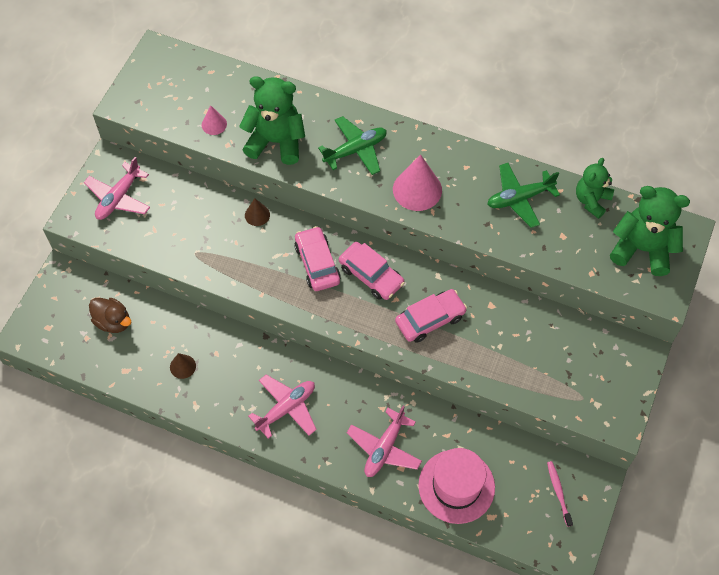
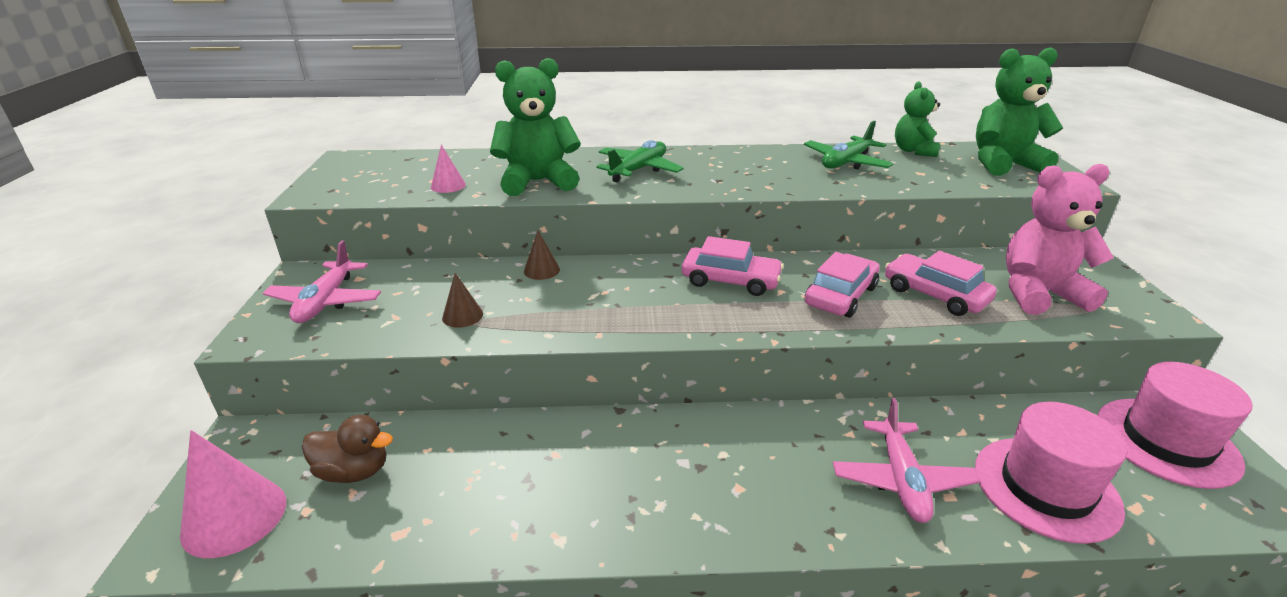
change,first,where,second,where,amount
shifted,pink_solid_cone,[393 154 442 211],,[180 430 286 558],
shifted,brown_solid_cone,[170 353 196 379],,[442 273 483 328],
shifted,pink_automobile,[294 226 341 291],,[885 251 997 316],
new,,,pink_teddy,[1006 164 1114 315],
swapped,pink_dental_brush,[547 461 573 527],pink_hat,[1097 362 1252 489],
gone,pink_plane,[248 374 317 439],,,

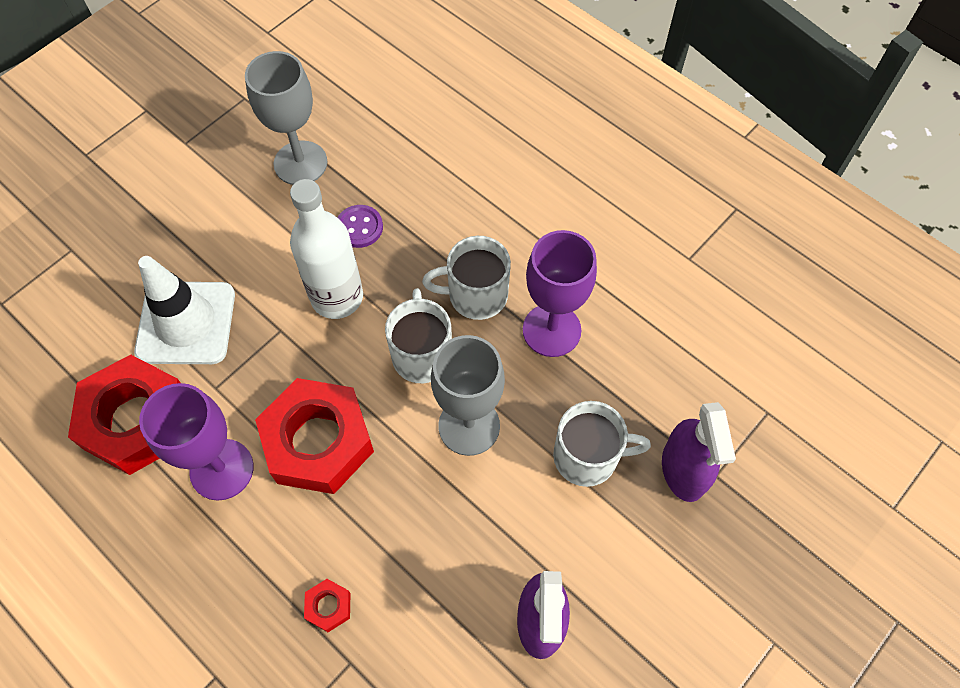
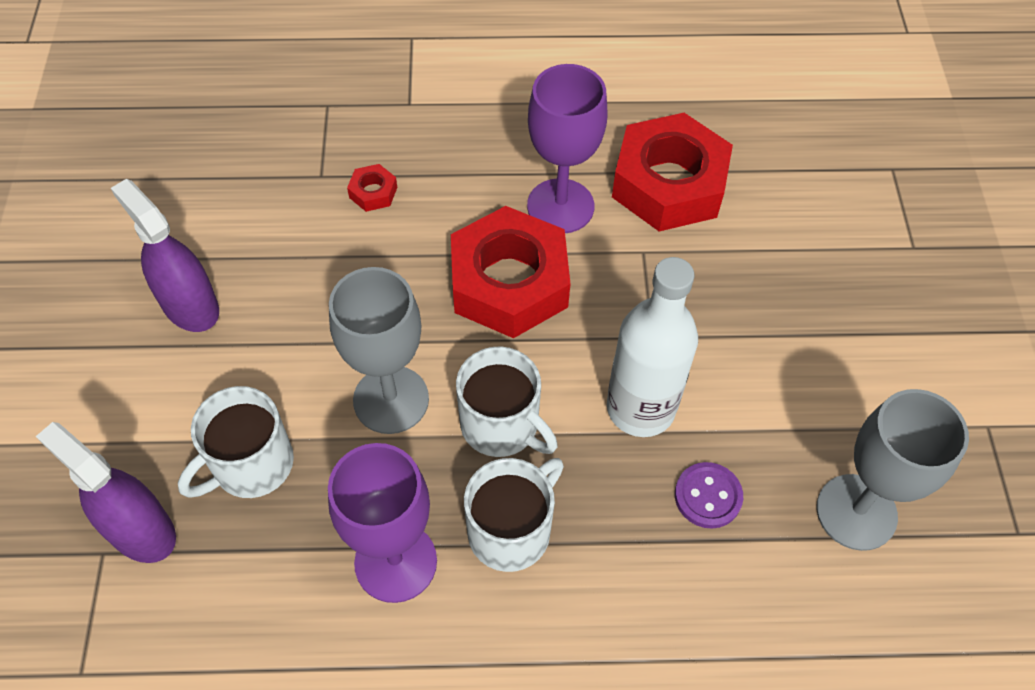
change,first,where,second,where,amount
gone,pure_white_road_cone,[134 256 235 364],,,

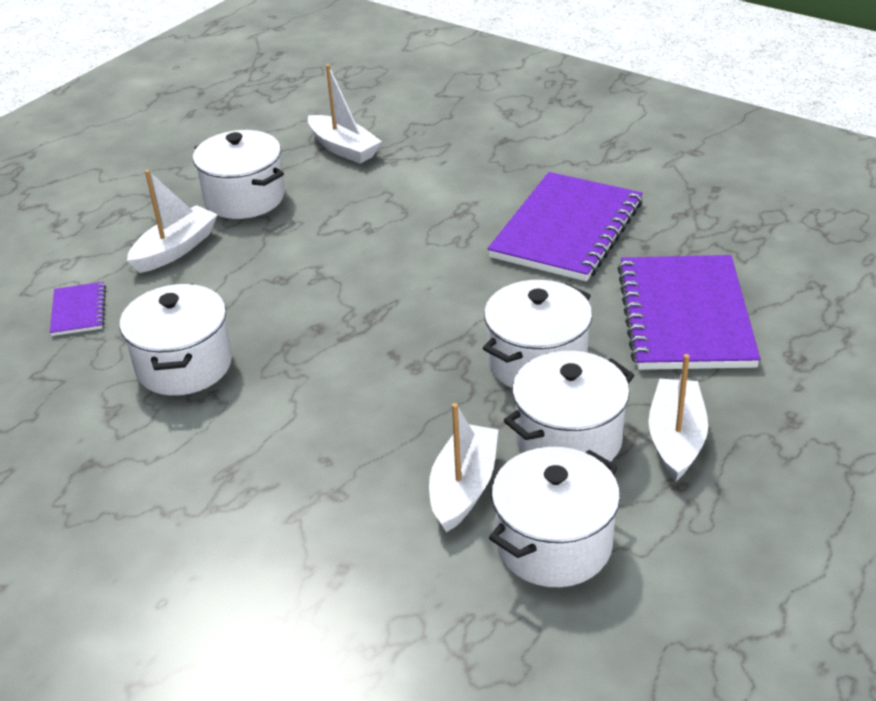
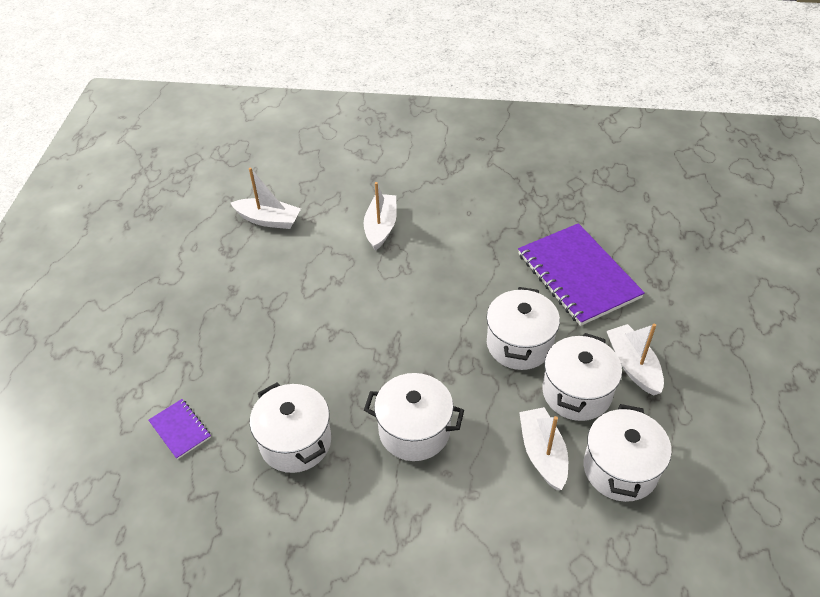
change,first,where,second,where,amount
shifted,pure_white_toy_boat,[127 170 218 273],,[364 182 397 251],
shifted,pure_white_pot,[193 130 285 219],,[364 373 464 461],
gone,violet_notebook,[487 172 643 282],,,

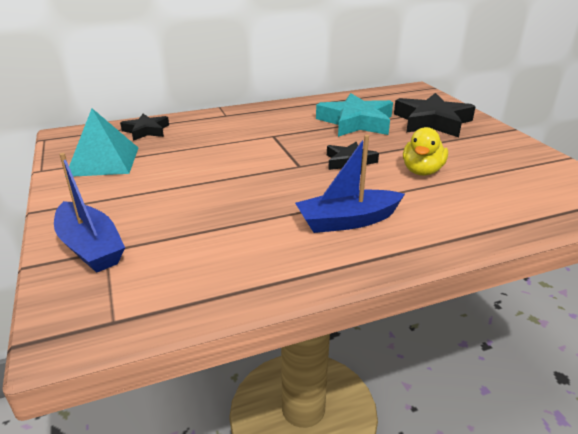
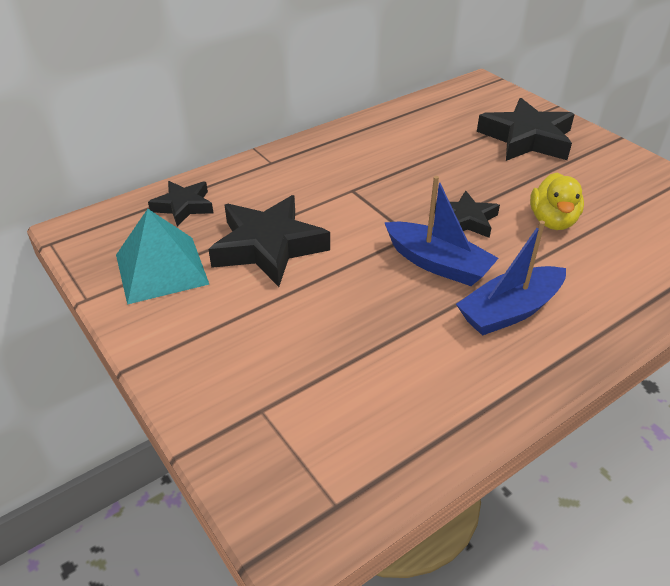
change,first,where,second,where,amount
new,,,jet-black_star_shape,[208 195 330 287],
shifted,blue_toy_boat,[54 153 125 273],,[384 176 499 286],
gone,aqua_star_shape,[316 93 393 137],,,

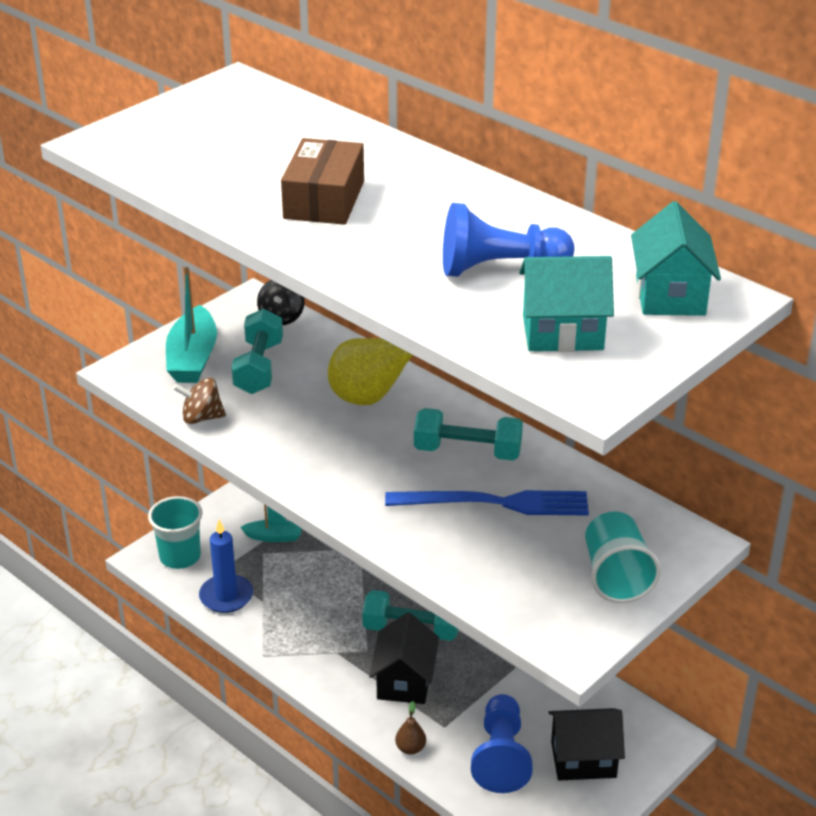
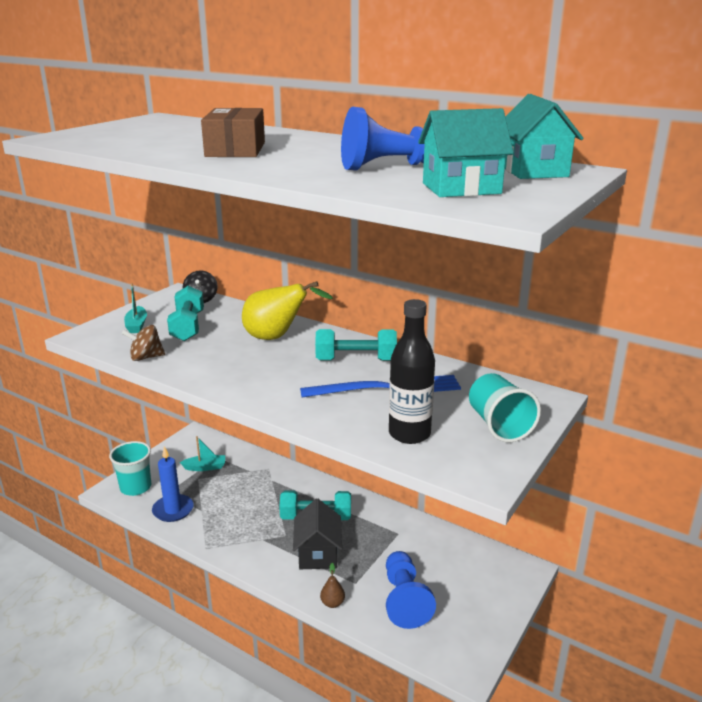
change,first,where,second,where,amount
scaled,aqua_toy_boat,[166 267 217 383],,[124 283 147 333],x0.58
new,,,jet-black_drink_bottle,[389 299 435 444],
gone,jet-black_house,[548 708 625 781],,,

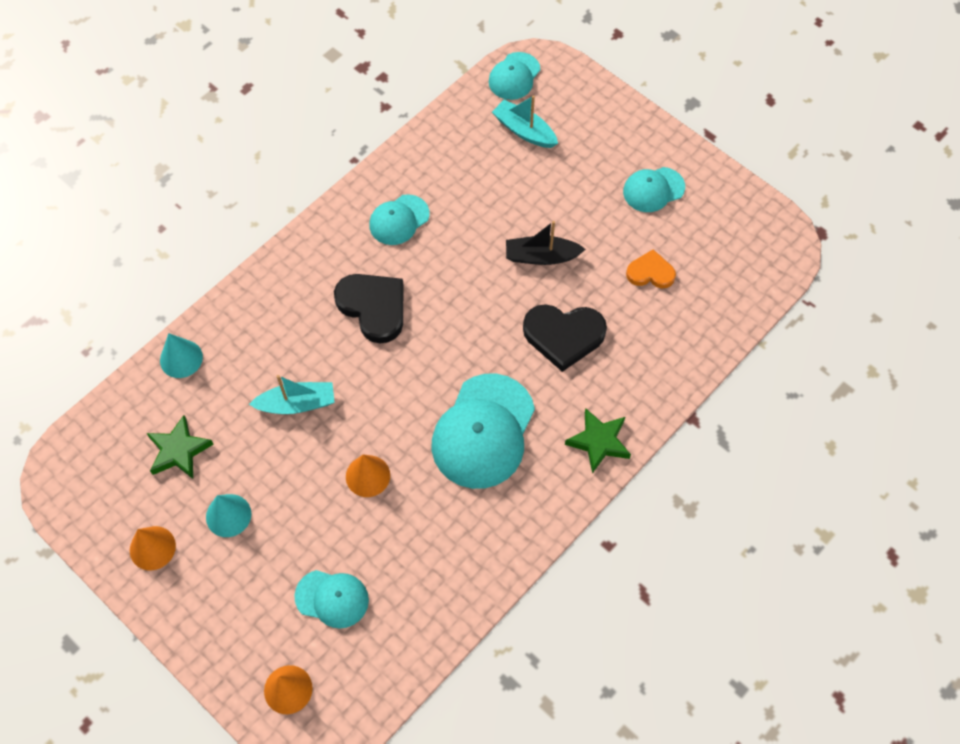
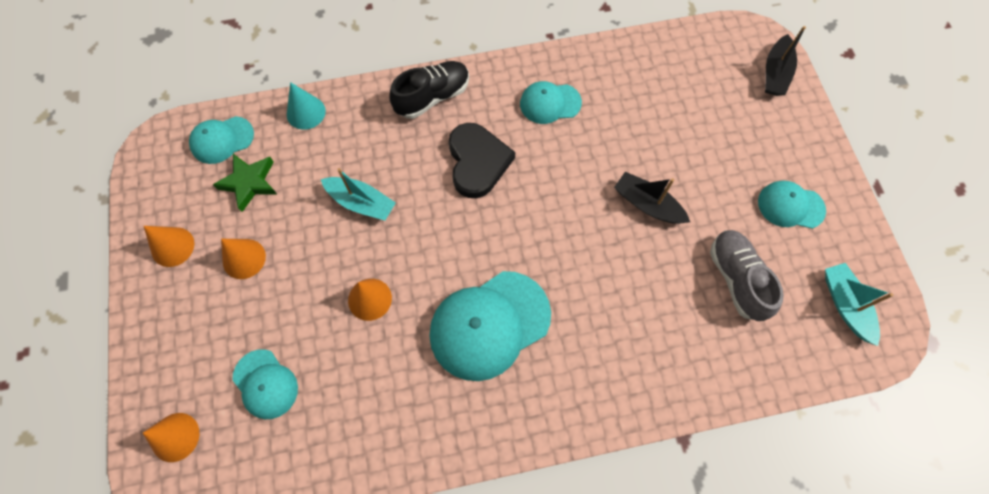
change,first,where,second,where,amount
shifted,aqua_peaked_cap,[489 52 540 100],,[189 116 254 164],
repainted,aqua_solid_cone,[206 494 251 537],orange_solid_cone,[221 239 266 279],
new,,,jet-black_shoe,[389 61 469 119],
swapped,orange_heart,[626 249 676 288],ash-grey_shoe,[710 230 784 321],
new,,,jet-black_toy_boat,[765 26 806 96],
shifted,aqua_toy_boat,[492 95 558 148],,[825 263 893 346],
gone,jet-black_heart,[523 304 607 372],,,
gone,leaf-green_star_shape,[565 408 631 474],,,

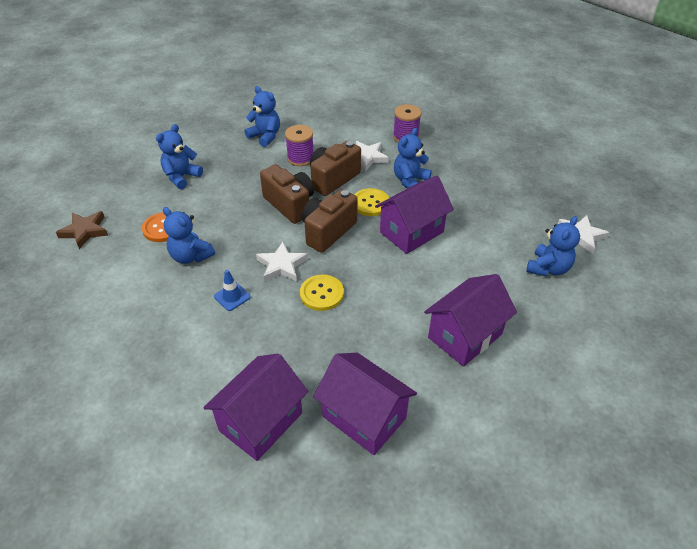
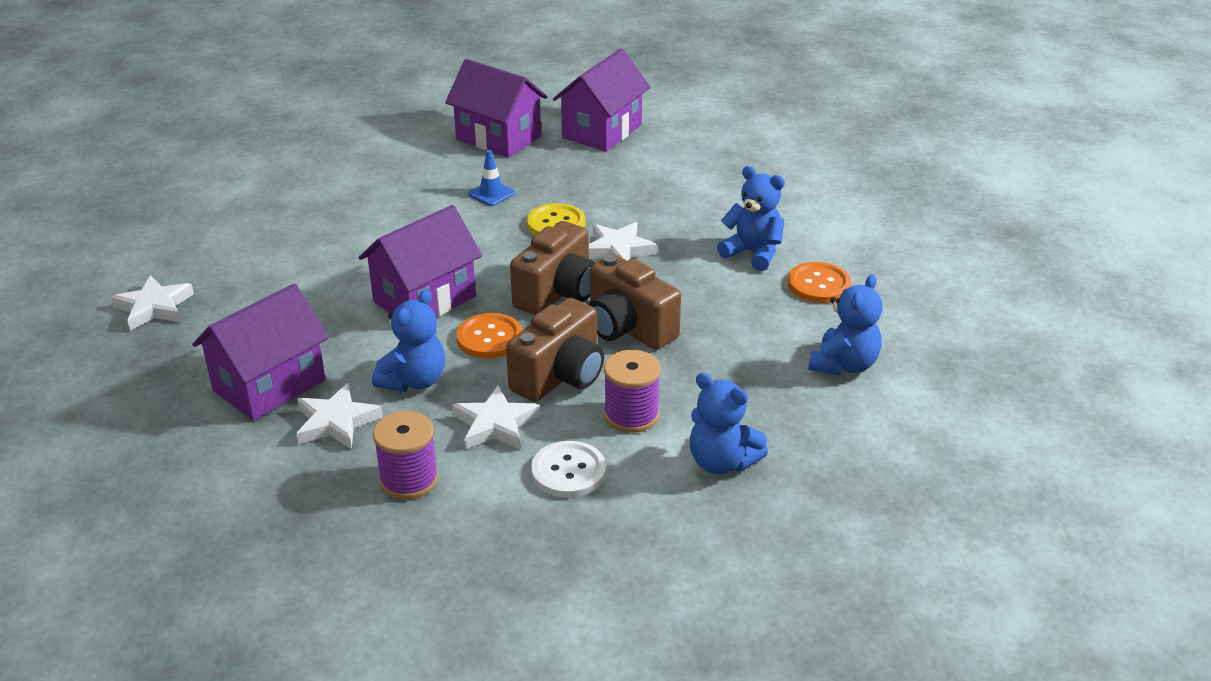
change,first,where,second,where,amount
shifted,violet_house,[424 274 517 366],,[192 283 329 421],
new,,,pure_white_star_shape,[296 383 383 449],
repainted,yellow_sewing_button,[354 188 389 216],orange_sewing_button,[456 313 522 358],
shifted,blue_road_cone,[214 270 251 311],,[468 150 515 206],
new,,,pure_white_sewing_button,[531 441 606 498],
gone,brown_star_shape,[56 211 108 249],,,
gone,blue_teddy,[526 216 580 277],,,

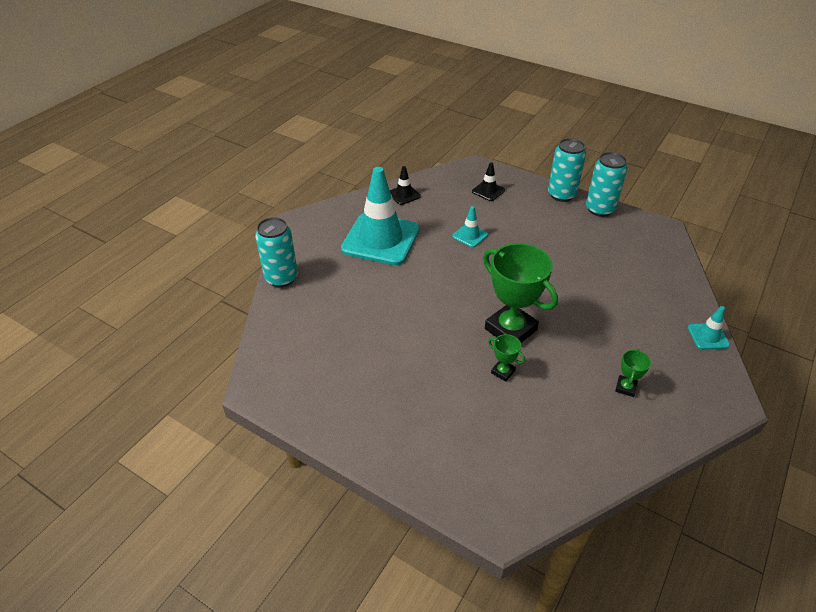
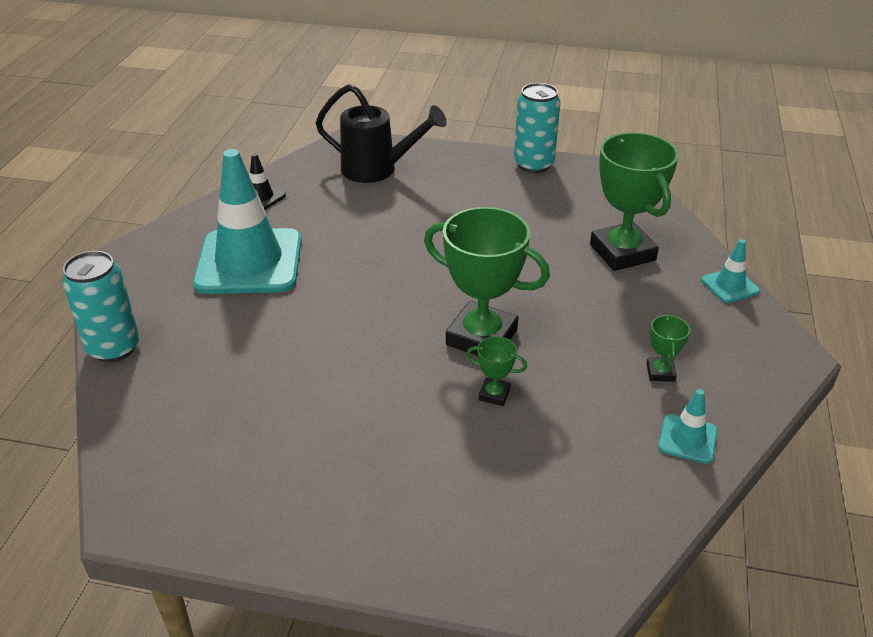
change,first,where,second,where,amount
swapped,jet-black_road_cone,[472 162 505 201],jet-black_watering_can,[316 84 447 183],
new,,,leaf-green_prize_cup,[590 132 679 271],
shifted,aqua_road_cone,[452 206 488 247],,[658 389 717 464],
gone,aqua_soda_can,[548 138 586 202],,,

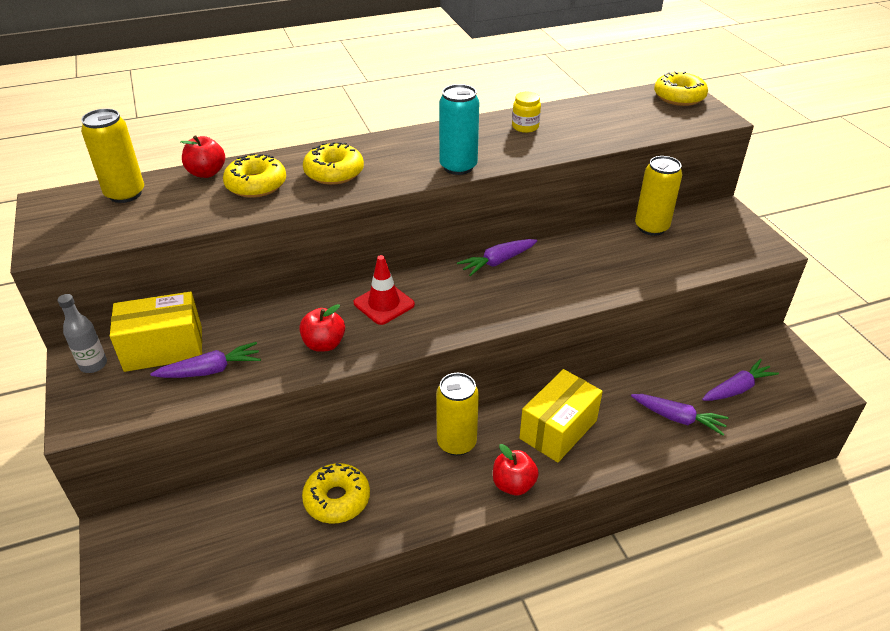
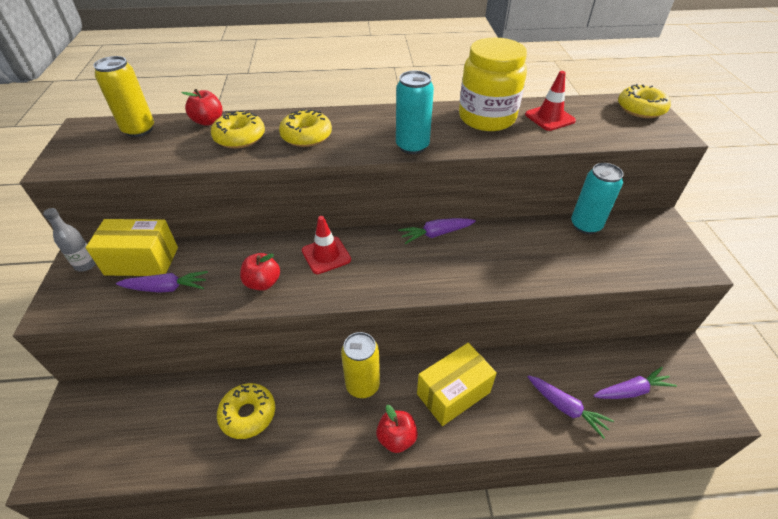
change,first,where,second,where,amount
scaled,yellow_preserve_jar,[512 92 541 133],,[459 37 527 131],x2.39
new,,,scarlet_road_cone,[525 71 576 131],
repainted,yellow_soda_can,[635 156 682 236],aqua_soda_can,[571 163 624 234],

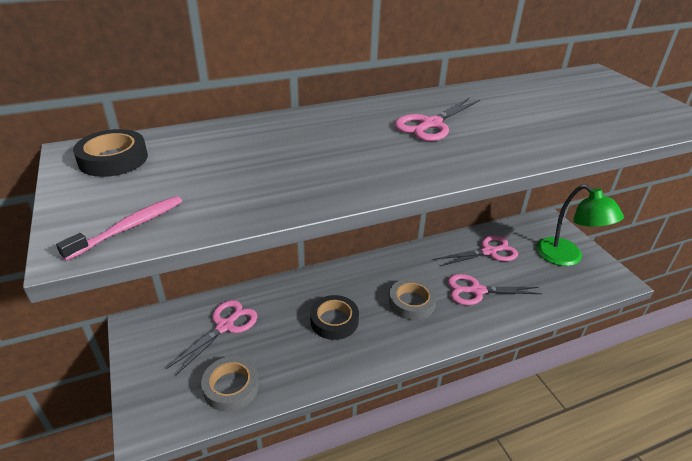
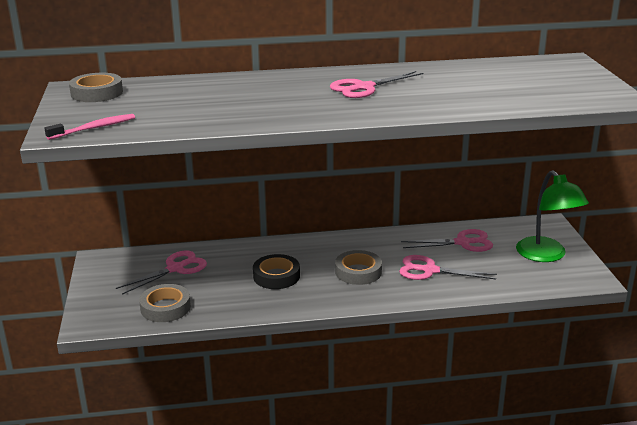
change,first,where,second,where,amount
repainted,jet-black_sticky_tape,[73 129 148 177],ash-grey_sticky_tape,[69 73 123 102],

